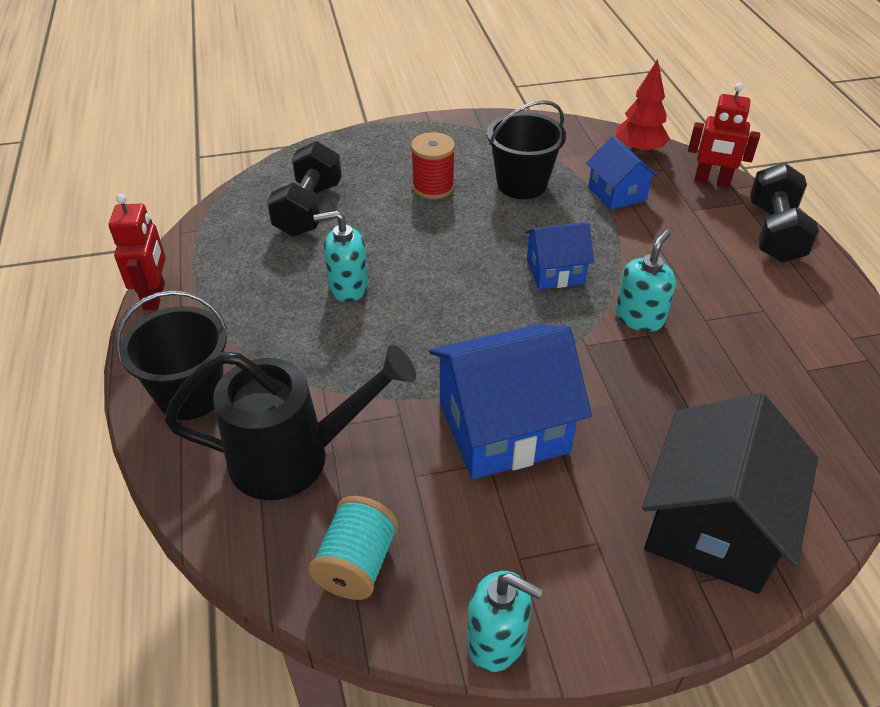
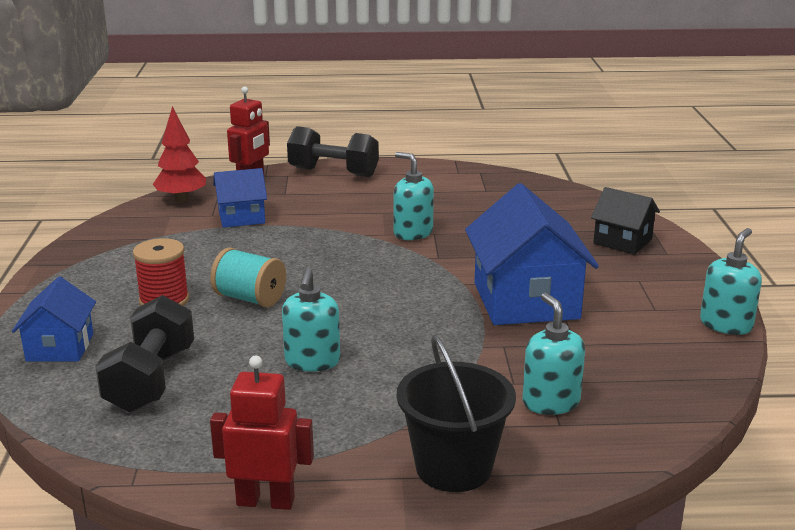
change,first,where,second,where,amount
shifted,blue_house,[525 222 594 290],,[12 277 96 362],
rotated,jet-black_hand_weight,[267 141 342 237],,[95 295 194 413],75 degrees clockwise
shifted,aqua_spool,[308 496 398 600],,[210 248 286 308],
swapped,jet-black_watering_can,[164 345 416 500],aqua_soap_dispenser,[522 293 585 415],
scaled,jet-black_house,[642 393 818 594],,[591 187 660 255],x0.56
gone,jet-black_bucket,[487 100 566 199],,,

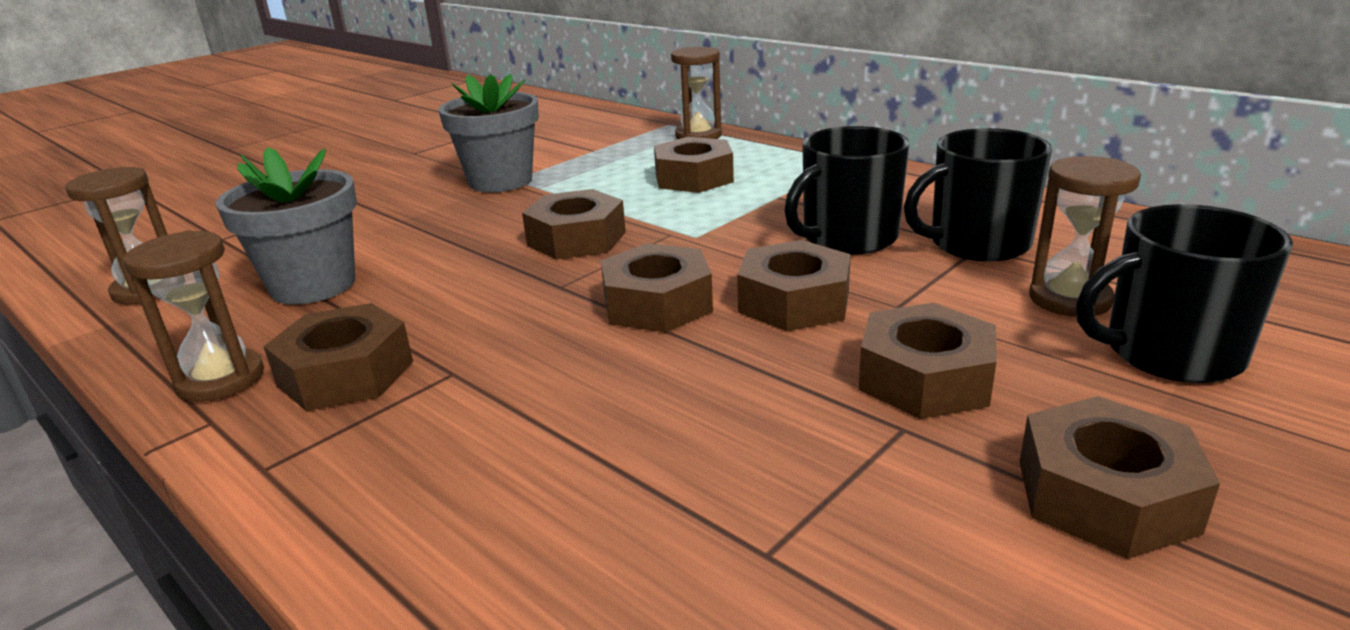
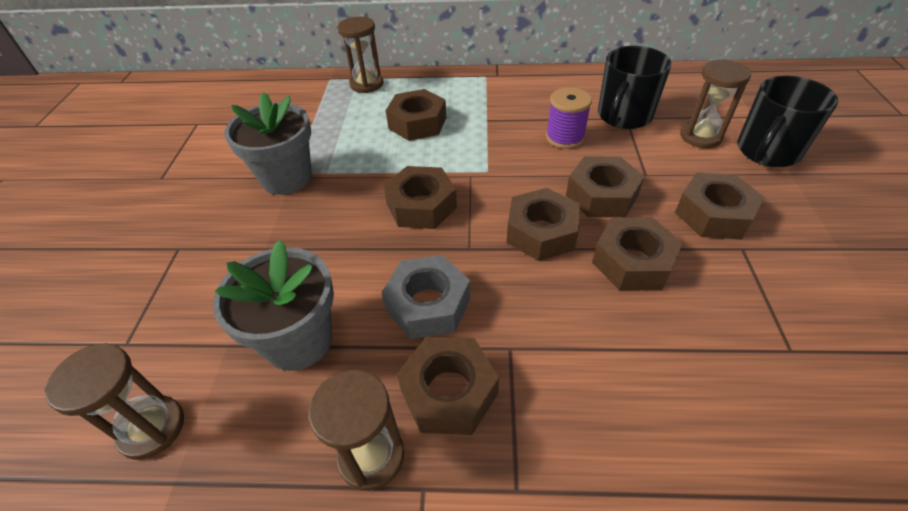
change,first,where,second,where,amount
new,,,ash-grey_hexagon_nut,[382 255 470 339],
swapped,jet-black_tea_mug,[784 126 909 255],violet_spool,[546 87 592 149],
shifted,brown_hexagon_nut,[1019 396 1220 559],,[592 217 683 290],

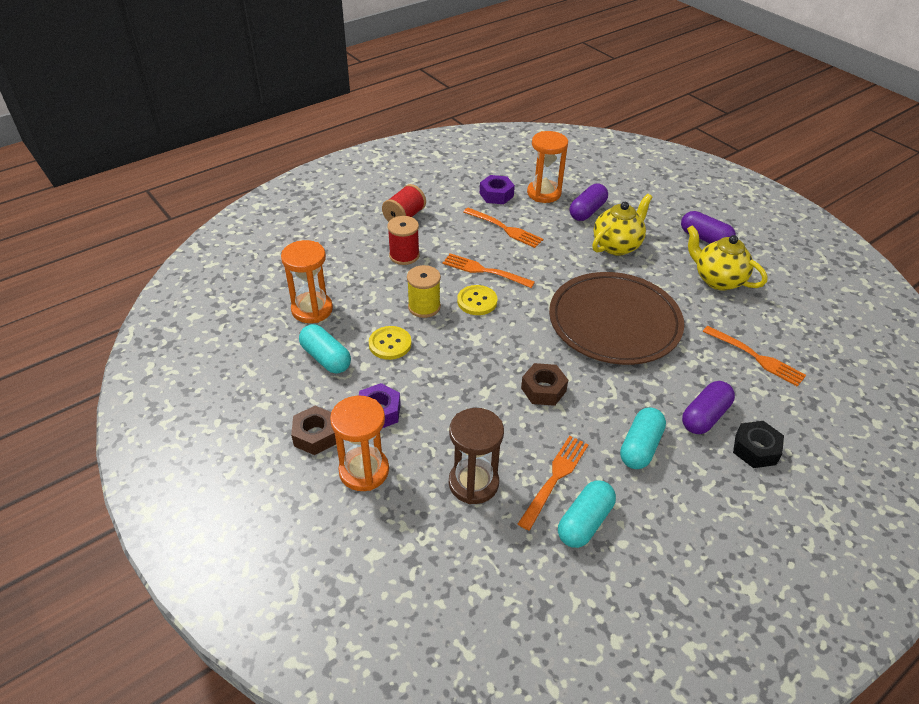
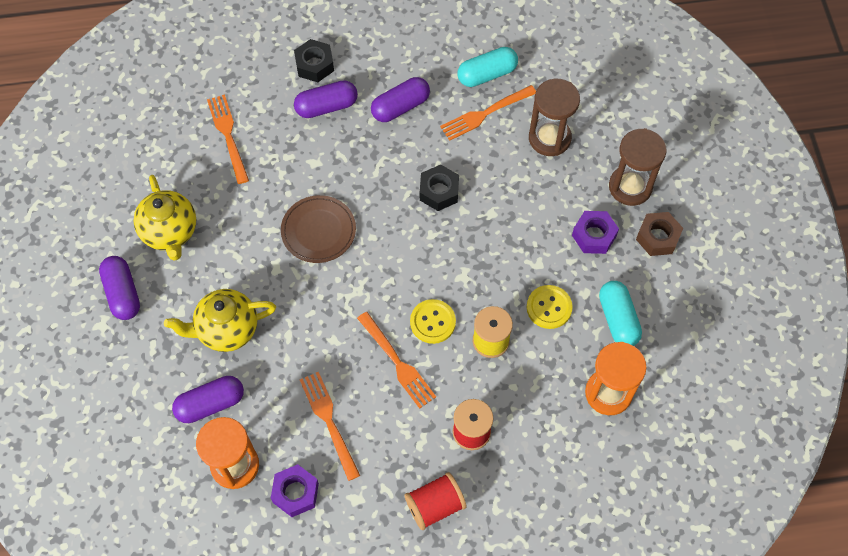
change,first,where,second,where,amount
scaled,brown_plate,[549 272 684 365],,[281 195 356 263],x0.53
repainted,aqua_capsule,[620 407 666 469],violet_capsule,[371 77 430 122],
repainted,brown_hexagon_nut,[521 363 568 406],jet-black_hexagon_nut,[420 165 459 211],
repainted,orange_sandglass,[330 396 389 491],brown_sandglass,[609 128 667 206],

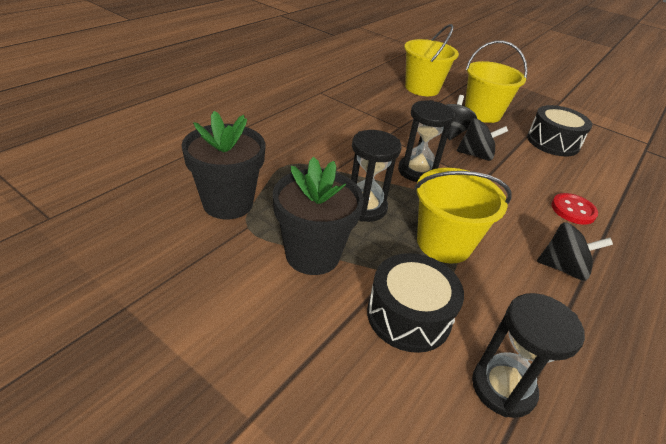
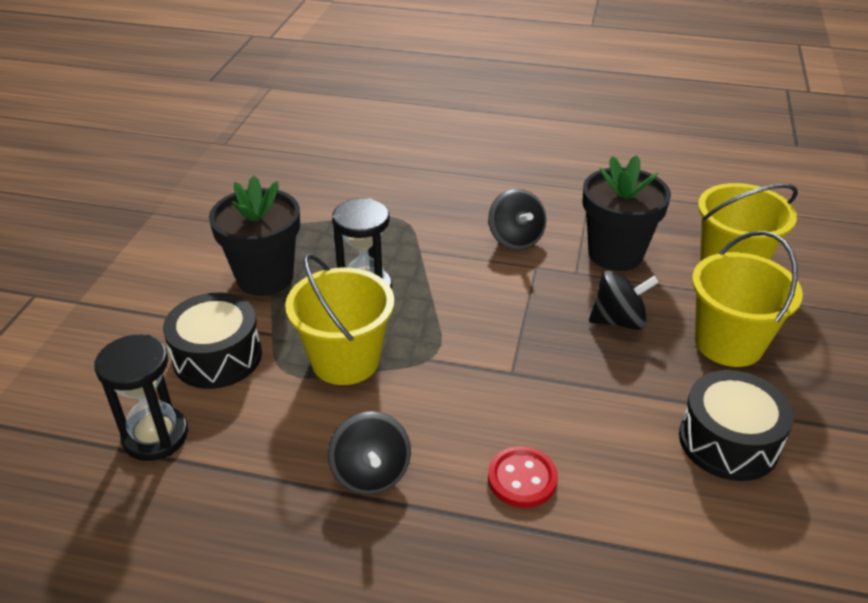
change,first,where,second,where,amount
shifted,jet-black_toy_top,[457 119 508 161],,[488 189 546 250],
shifted,jet-black_flower_pot,[181 111 265 219],,[583 155 671 271],
gone,jet-black_sandglass,[398 100 455 182],,,

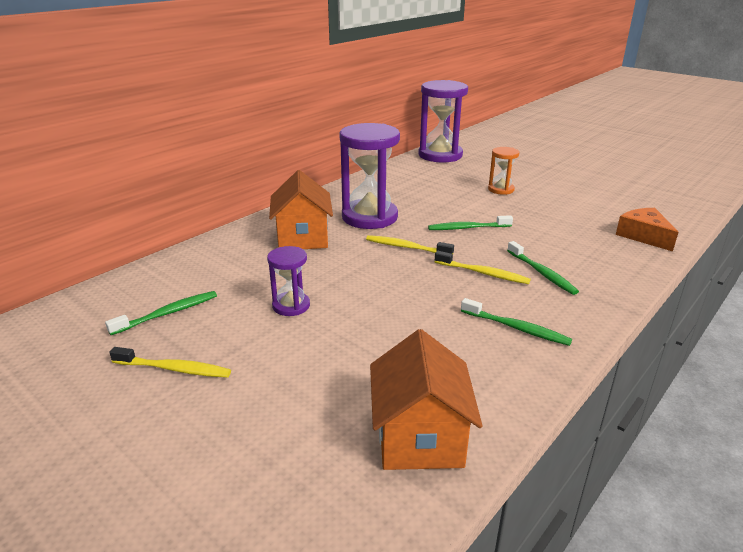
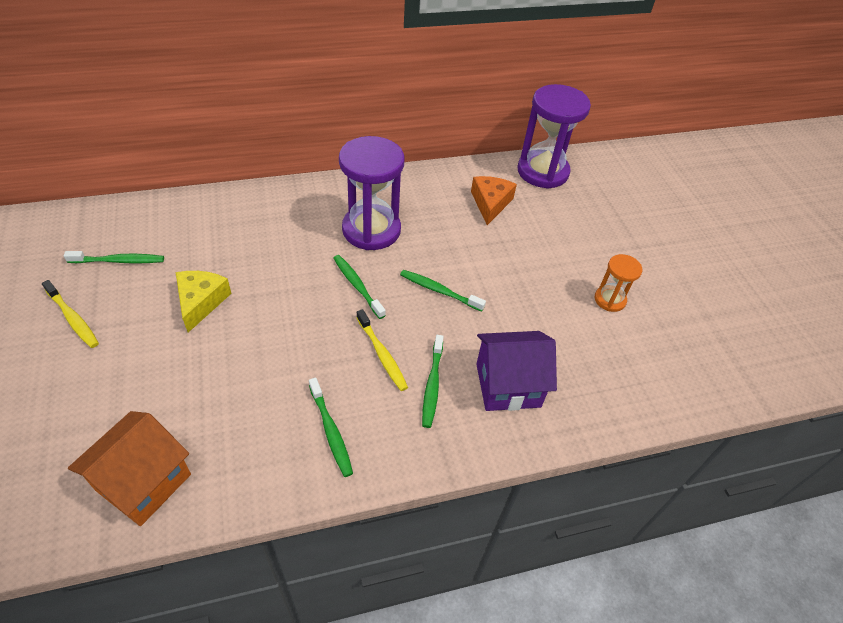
change,first,where,second,where,amount
swapped,violet_sandglass,[267 246 310 316],yellow_cheese_wedge,[176 271 232 333],
repainted,yellow_dental_brush,[366 235 454 254],leaf-green_dental_brush,[333 255 386 319],
shifted,orange_cheese_wedge,[616 208 679 251],,[471 176 517 225],
new,,,violet_house,[476 331 557 411],
shifted,orange_sandglass,[488 147 519 195],,[595 254 642 312],
gone,orange_house,[269 170 333 249],,,

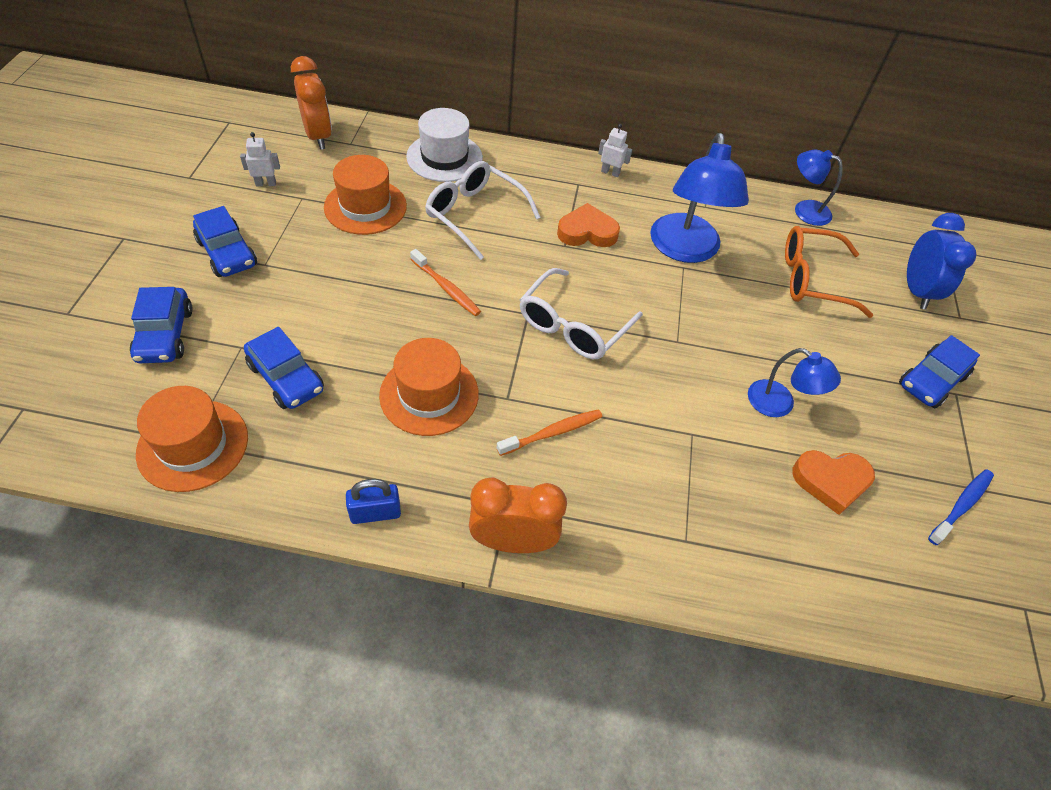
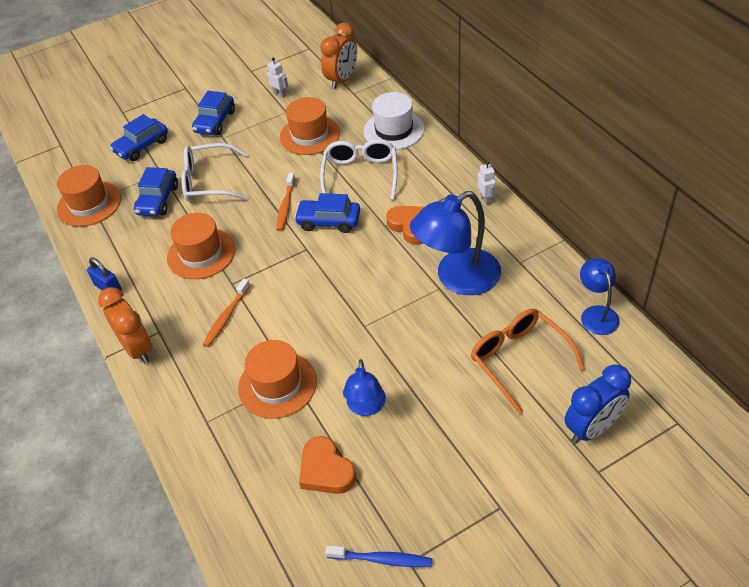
change,first,where,second,where,amount
shifted,pure_white_spectacles,[520 268 643 359],,[181 143 248 201],
rotated,orange_dental_brush,[497 409 602 456],,[203 279 250 347],90 degrees clockwise
new,,,orange_hat,[238 340 317 418],
shifted,blue_automobile,[899 335 980 409],,[294 193 360 233],

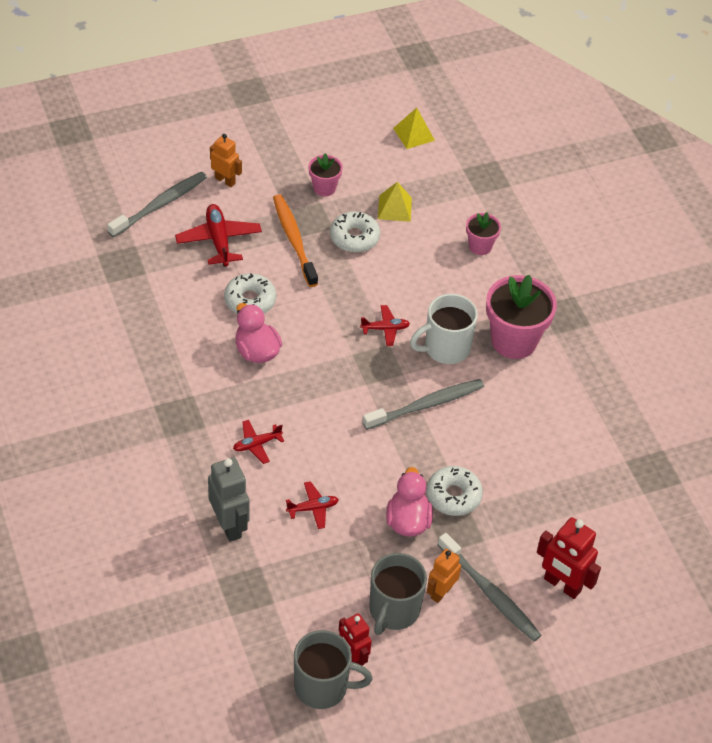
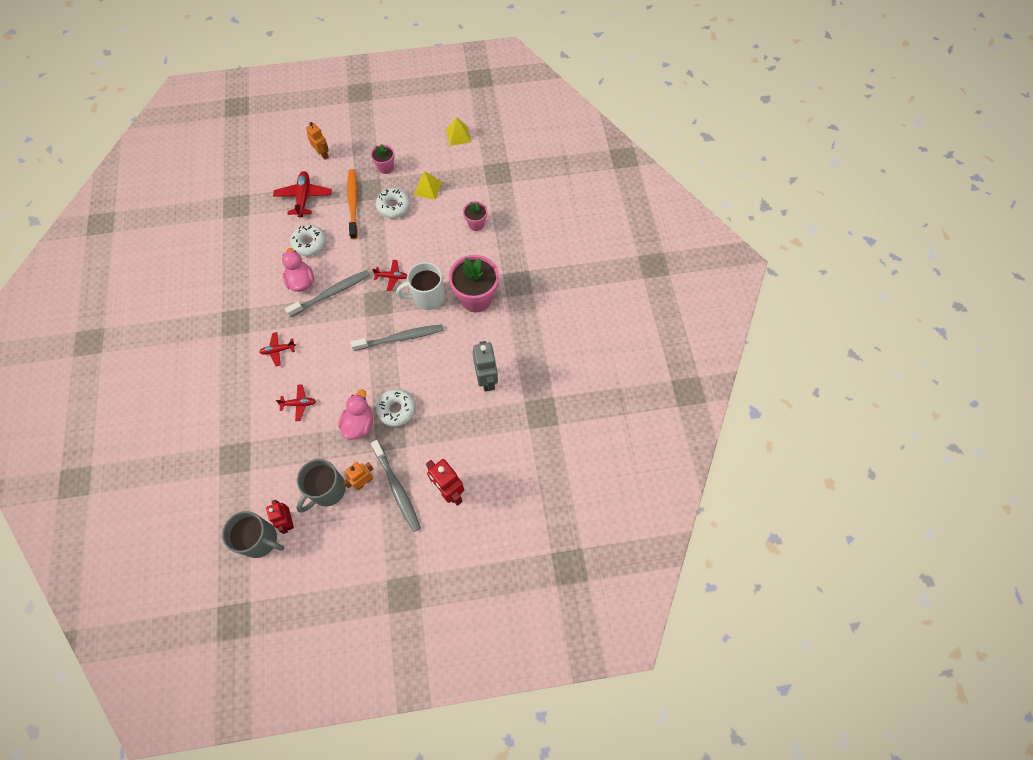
change,first,where,second,where,amount
shifted,ash-grey_dental_brush,[107 172 207 237],,[285 270 370 317],
shifted,ash-grey_robot,[208 457 249 542],,[472 341 498 392],

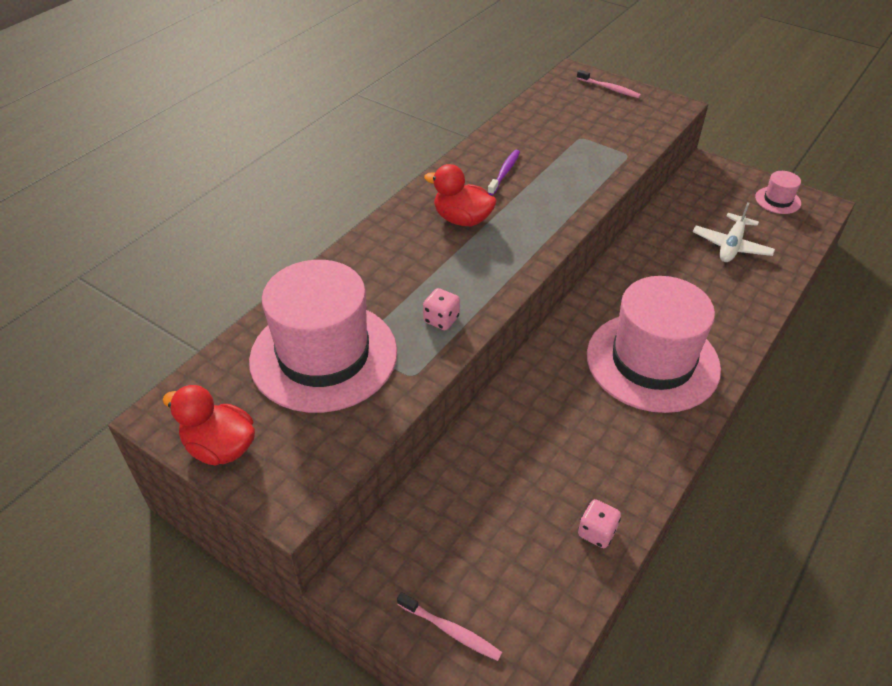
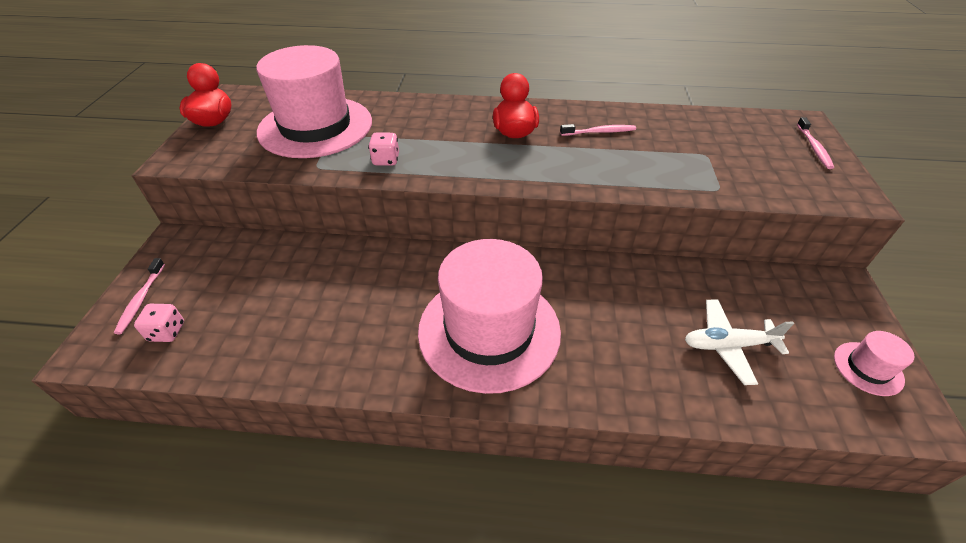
change,first,where,second,where,amount
shifted,pink_game_die,[578 499 621 548],,[134 304 184 342],
repainted,violet_dental_brush,[488 150 520 195],pink_dental_brush,[560 124 636 136],

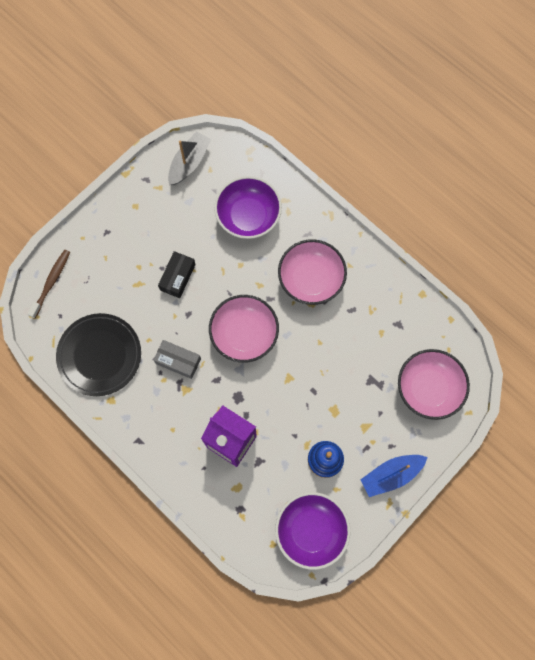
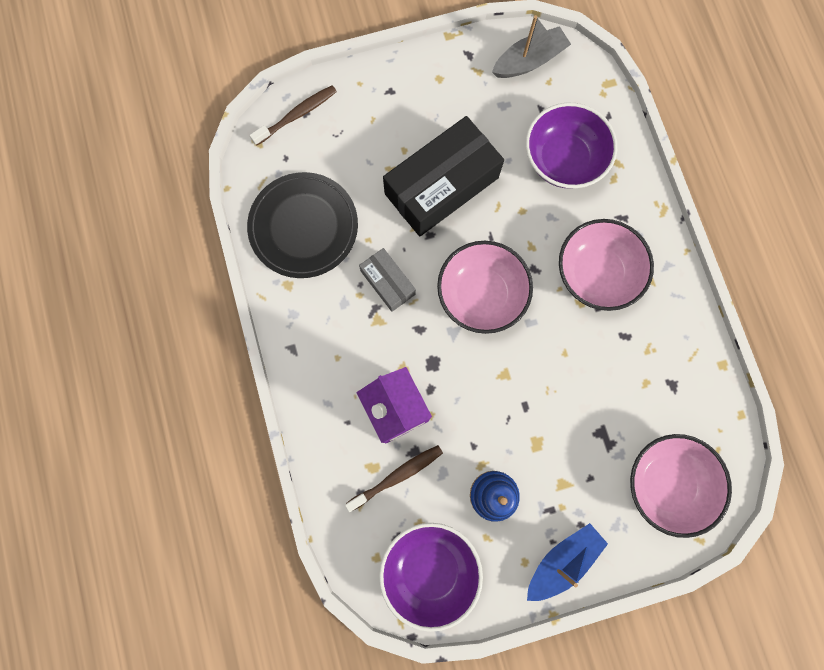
change,first,where,second,where,amount
new,,,brown_dental_brush,[345 445 443 512],
scaled,jet-black_package,[158 251 196 298],,[383 116 504 237],x1.98
rotated,blue_toy_boat,[360 455 428 497],,[527 523 608 601],135 degrees clockwise

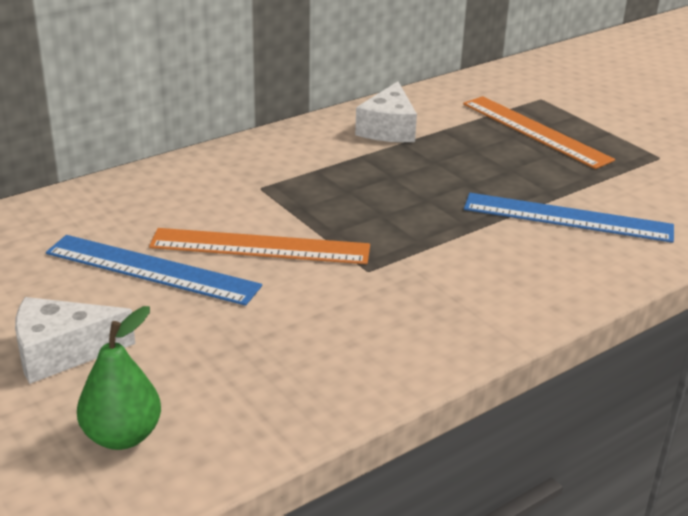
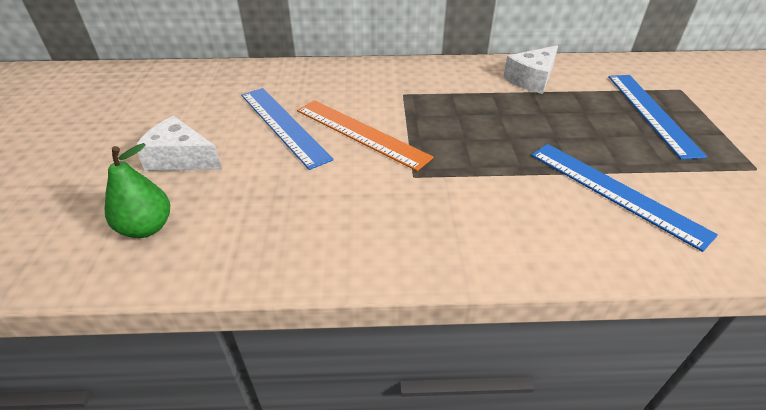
change,first,where,second,where,amount
repainted,orange_straightedge,[463 96 615 169],blue_straightedge,[608 75 707 160],

